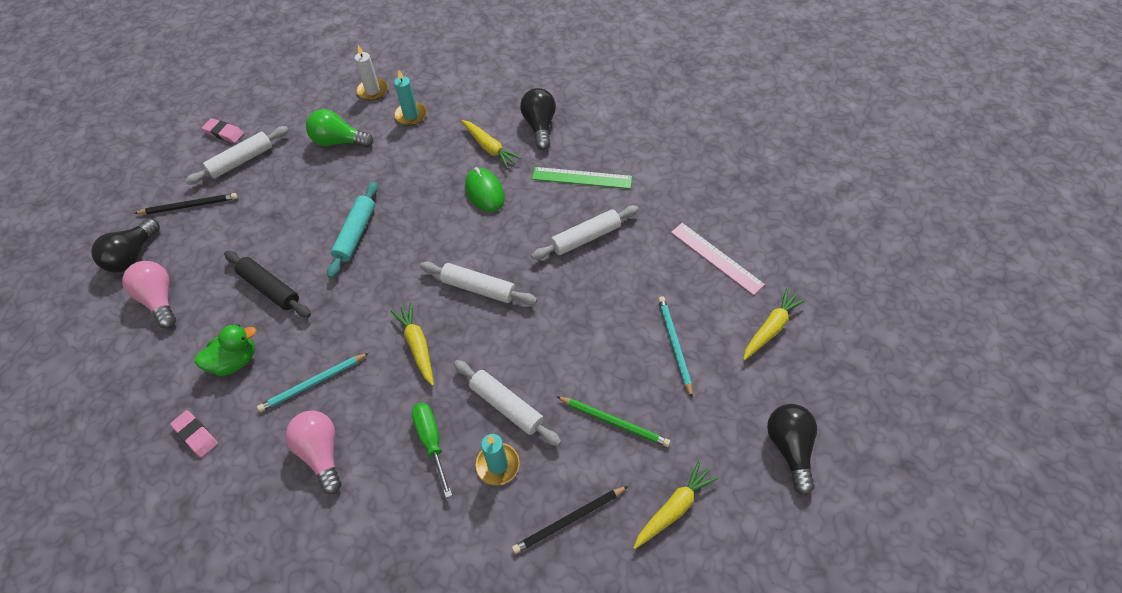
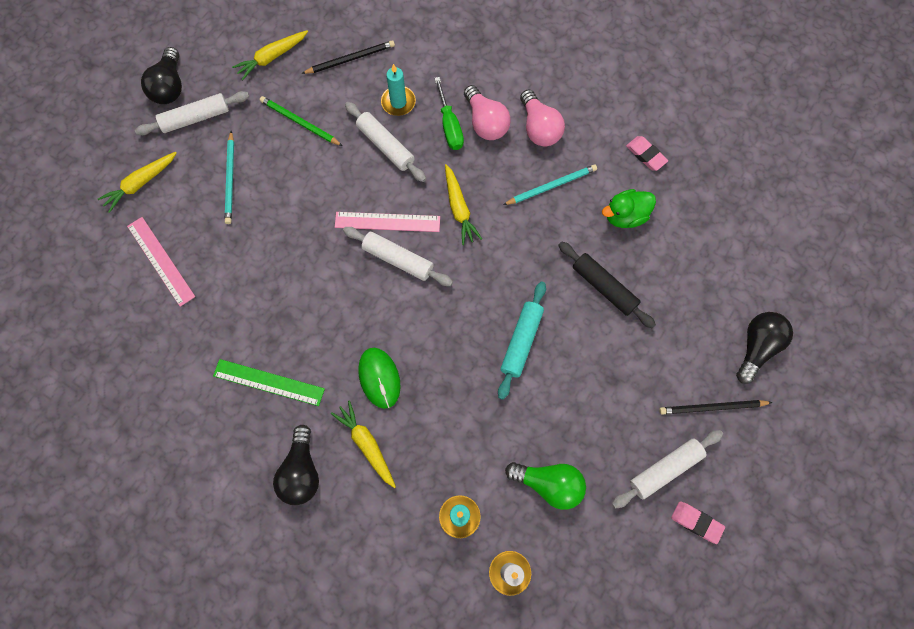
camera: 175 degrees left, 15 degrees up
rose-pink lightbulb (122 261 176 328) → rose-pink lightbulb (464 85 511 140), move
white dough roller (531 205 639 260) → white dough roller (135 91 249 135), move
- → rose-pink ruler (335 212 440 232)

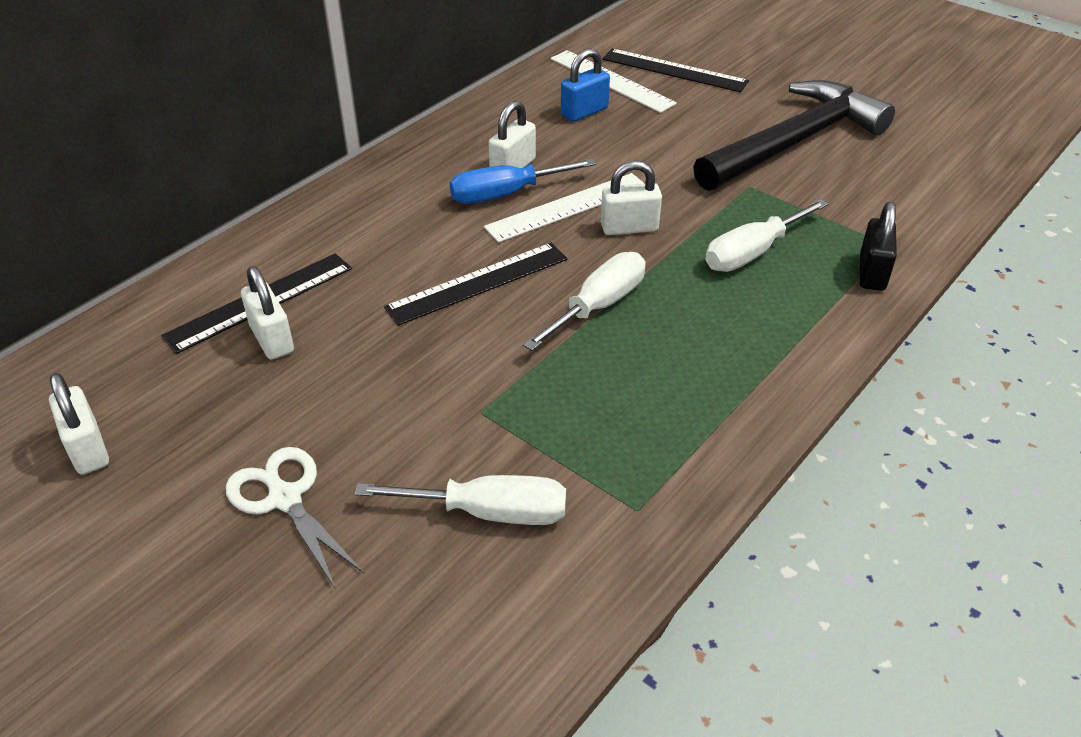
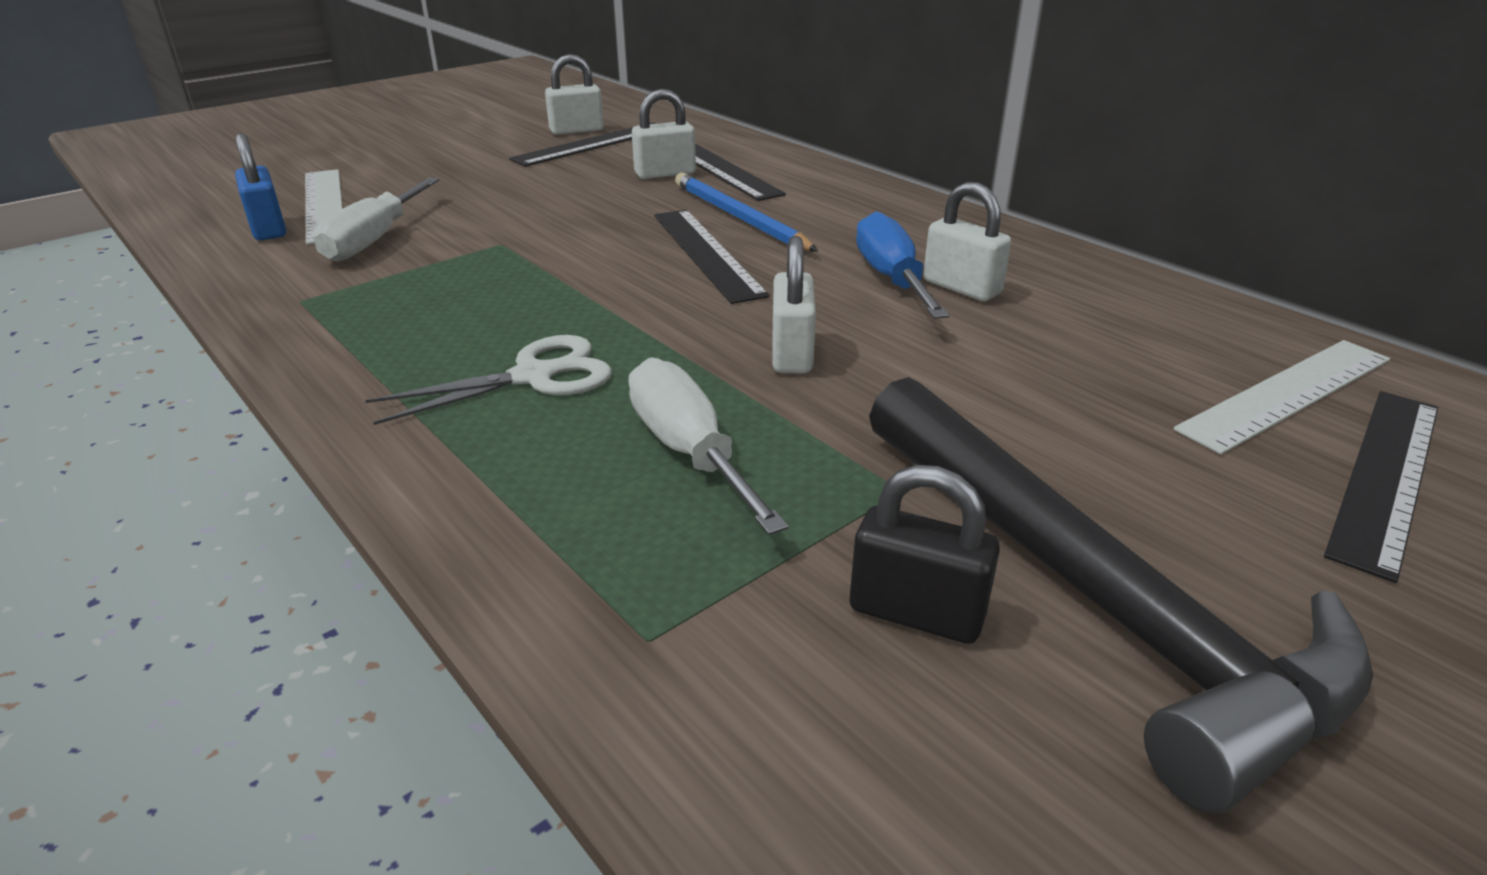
camera: 100 degrees right, 10 degrees down
white shears (225 447 364 588) → white shears (365 335 612 425), move
white ruler (484 173 645 243) → white ruler (305 169 343 244), move
white screwdriver (523 252 646 351) → -
cobalt padlock (561 48 610 122) → cobalt padlock (235 133 286 240), move
ebony padlock (860 202 897 291) → ebony padlock (850 465 1000 644), move
- → ebony ruler (509 122 656 167)
- → cobalt lead pencil (675 173 818 251)

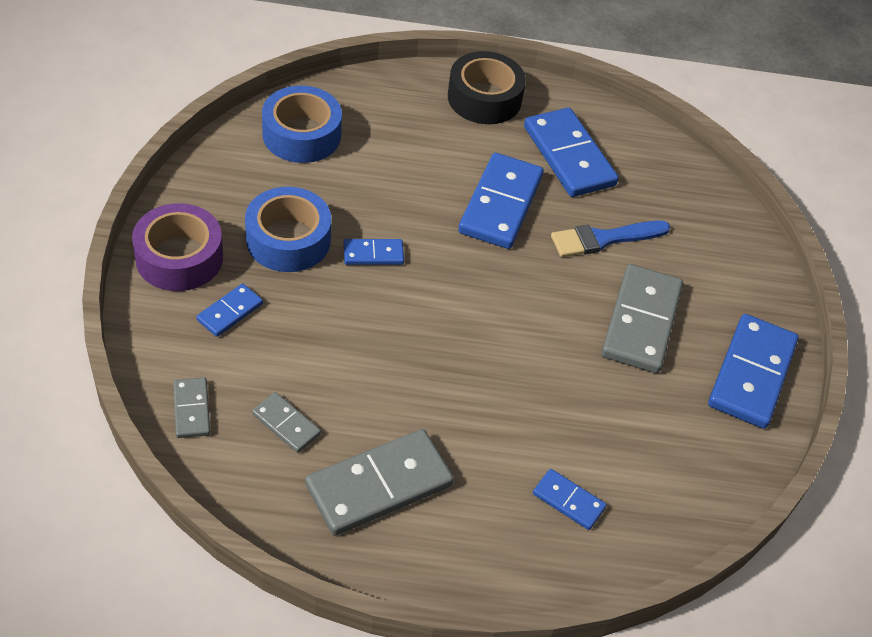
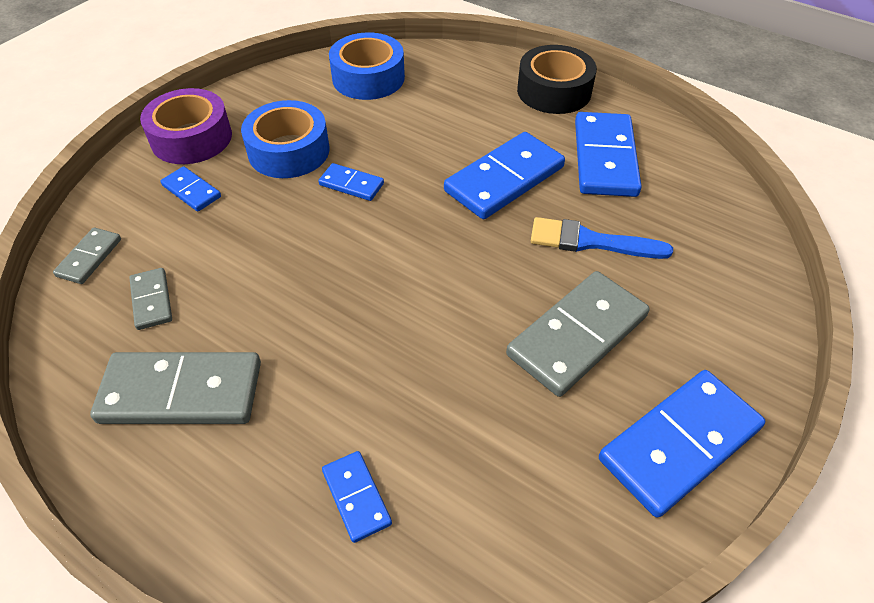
camera: 35 degrees right, 0 degrees up
cobalt domino tile (197 284 263 337) → cobalt domino tile (160 166 221 212), 60 degrees clockwise

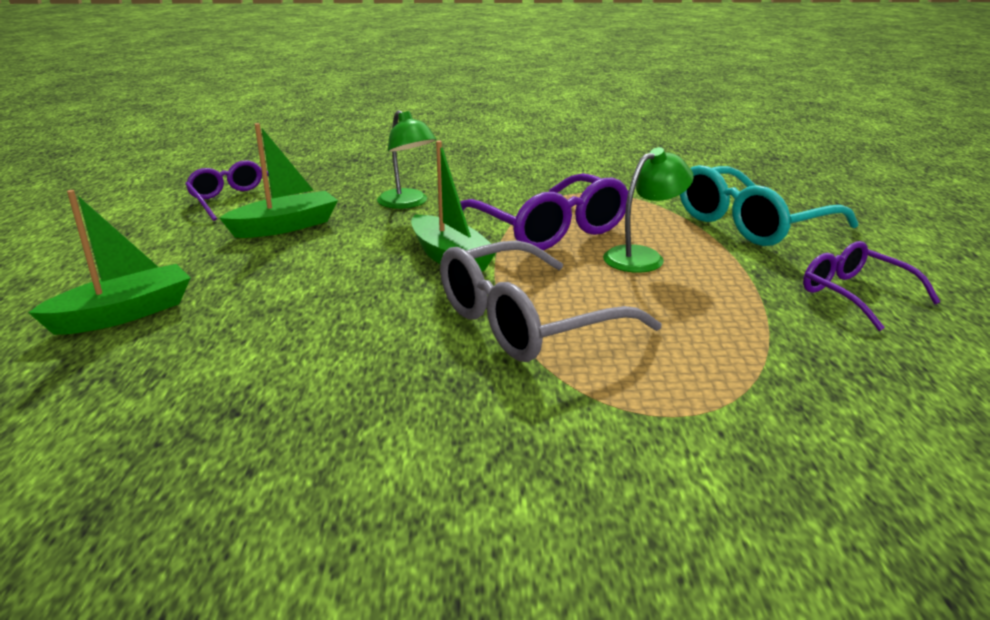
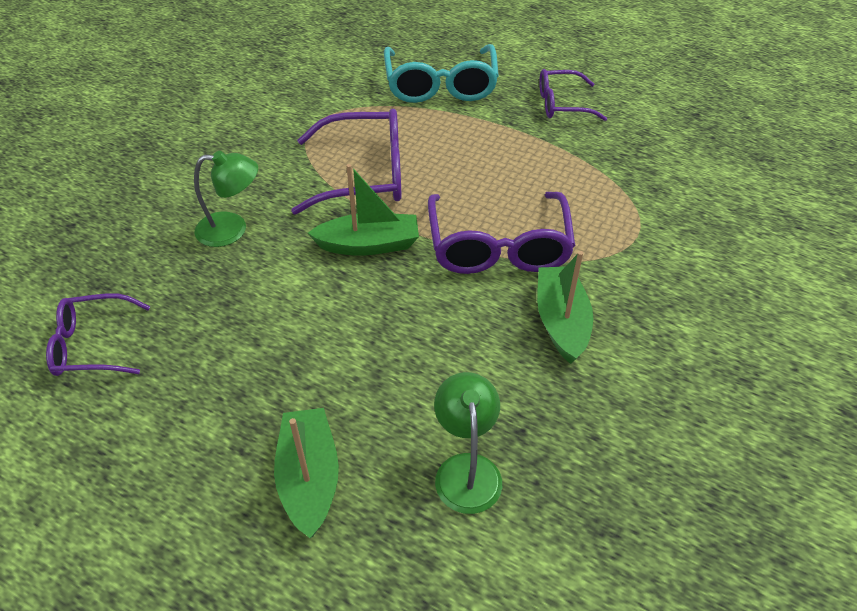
camera: 60 degrees left, 20 degrees up
leaf-green boat (220 123 338 238) → leaf-green boat (537 251 593 364), move
grey spectacles (440 240 662 362) → purple spectacles (428 192 575 274)
leaf-green lamp (603 147 694 273) → leaf-green lamp (434 372 502 514), move

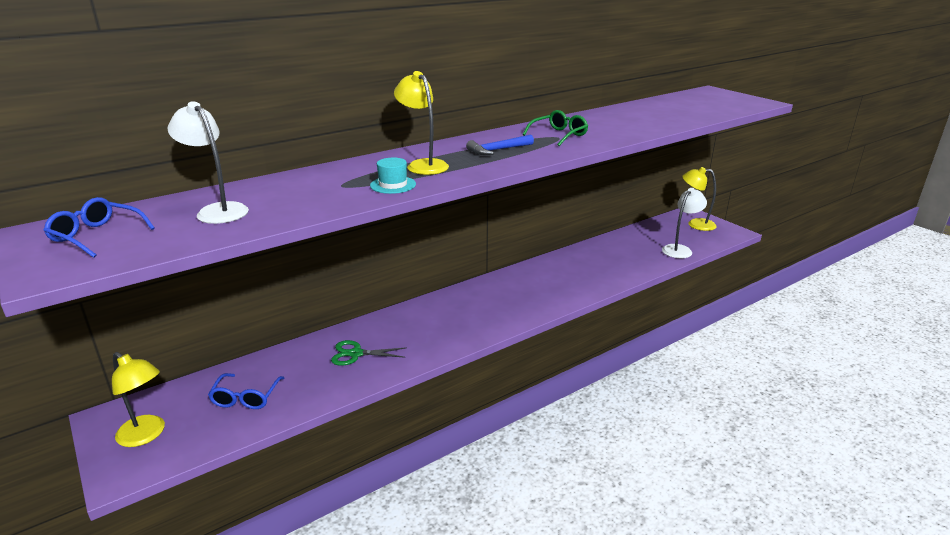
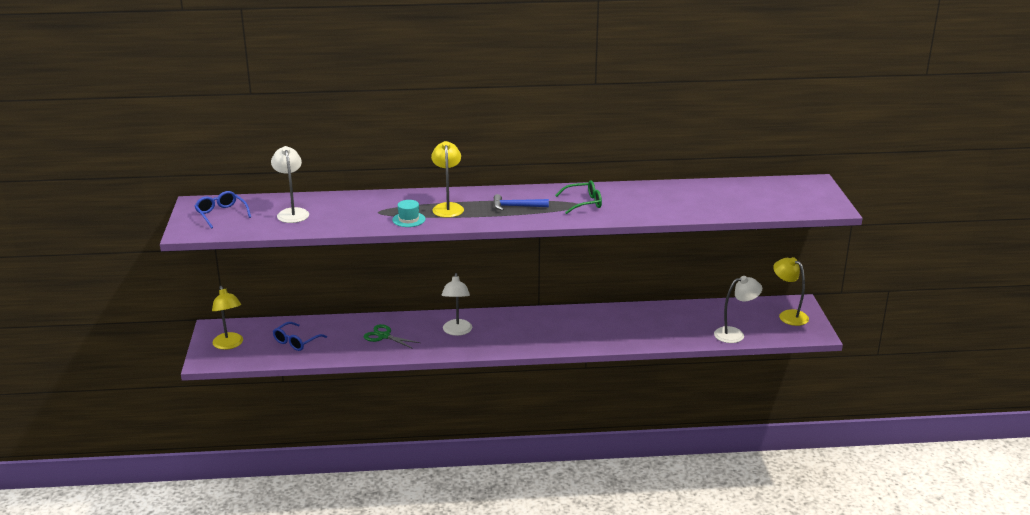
camera: 30 degrees right, 0 degrees up
- → white lamp (442 273 472 336)

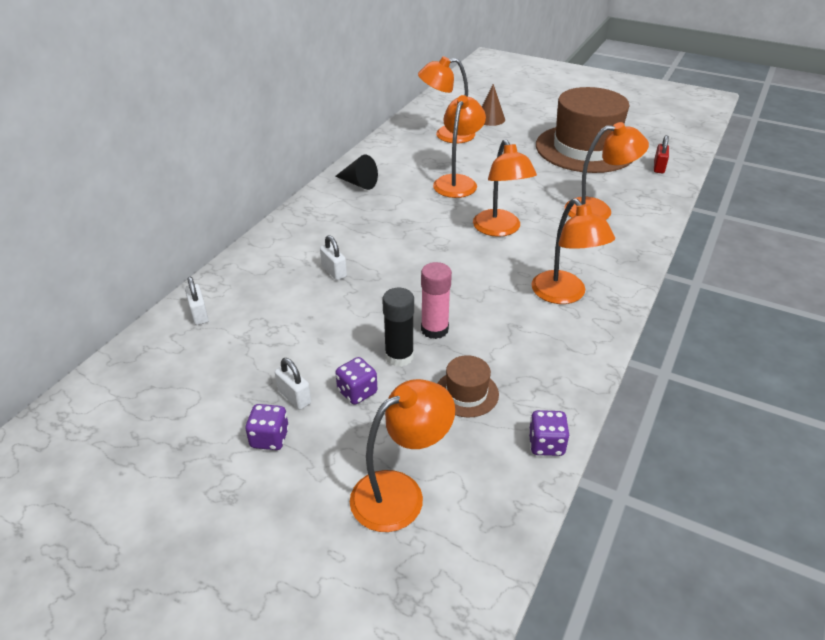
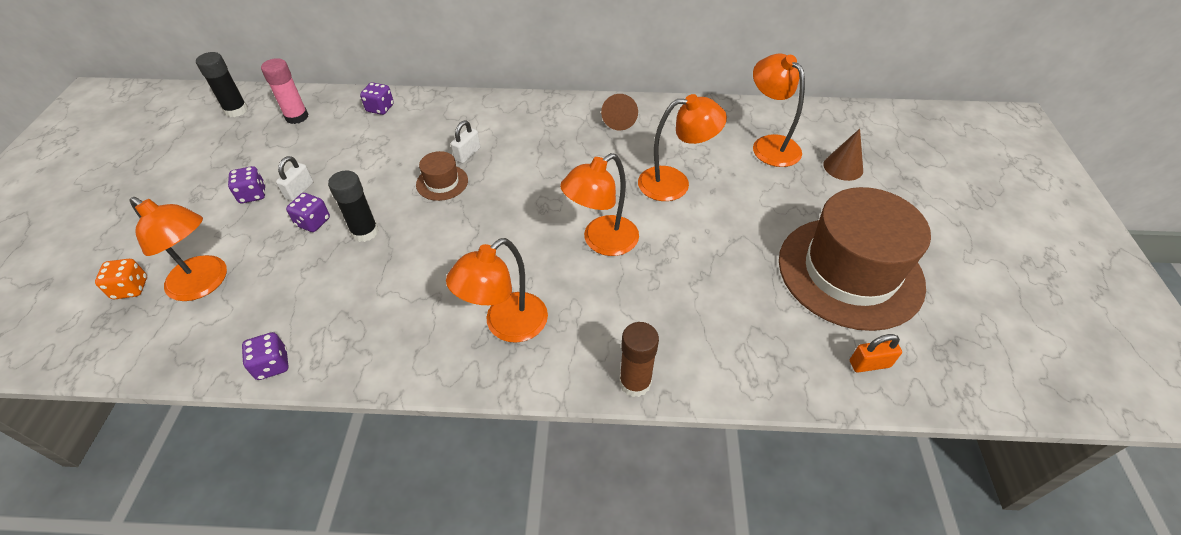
camera: 65 degrees right, 10 degrees up
white padlock (185 277 209 325) → purple game die (360 82 394 115)
ebony solid cone (335 155 378 190) → russet solid cone (601 94 638 131)
rose-pink stick of glue (421 262 452 339) → rose-pink stick of glue (261 58 308 124), move
russet top hat (437 355 499 417) → russet top hat (416 151 468 201), move
orange-coloured lamp (564 122 649 220) → -
red padlock (654 135 669 173) → orange-coloured padlock (850 334 902 373)
- → orange-coloured game die (95 259 147 299)
- → ebony stick of glue (196 52 248 117)
- → russet stick of glue (619 322 659 397)

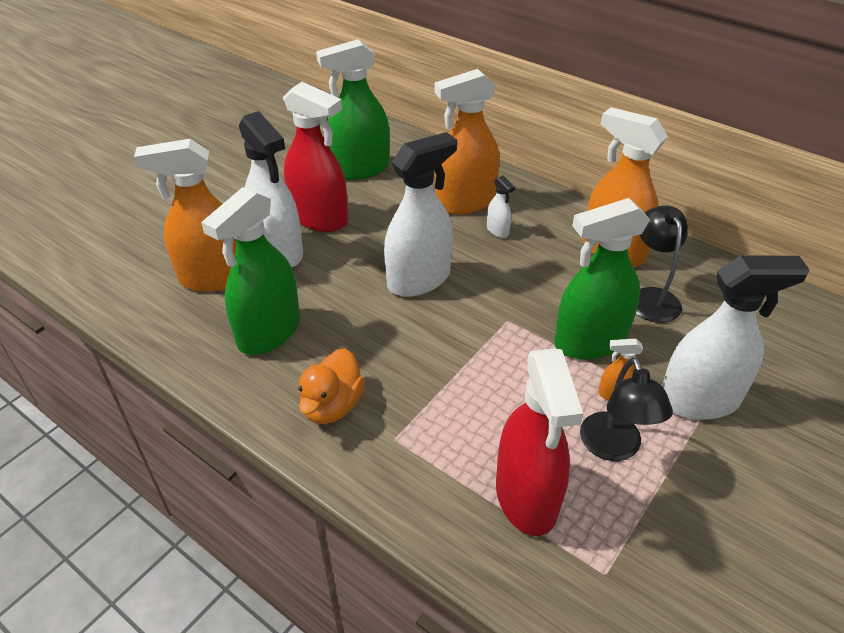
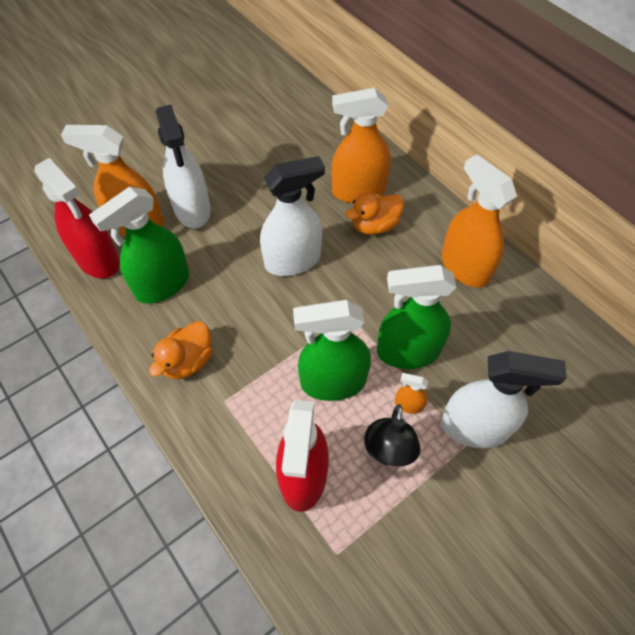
camera: 15 degrees right, 15 degrees up
red spray bottle (283 82 348 232) → red spray bottle (34 158 120 278), move
leaf-green spray bottle (316 39 390 180) → leaf-green spray bottle (293 300 371 401), move
white spray bottle (487 176 515 238) → orange-coloured duck (346 193 404 235)
ebony lamp (636 205 688 323) → -

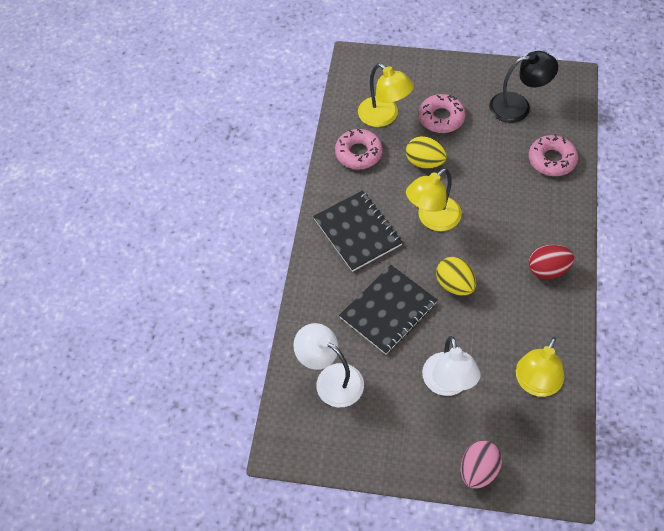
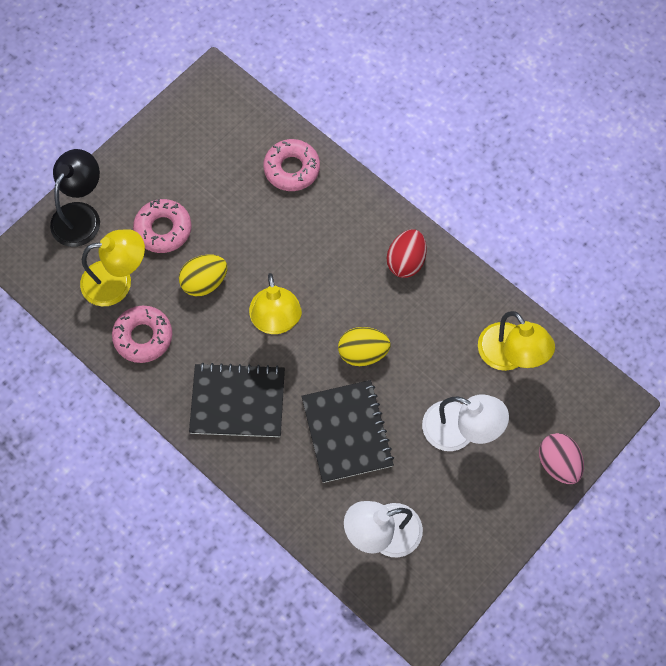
camera: 60 degrees left, 10 degrees up
ebony lamp (489 51 558 123) → ebony lamp (50 149 100 247), move

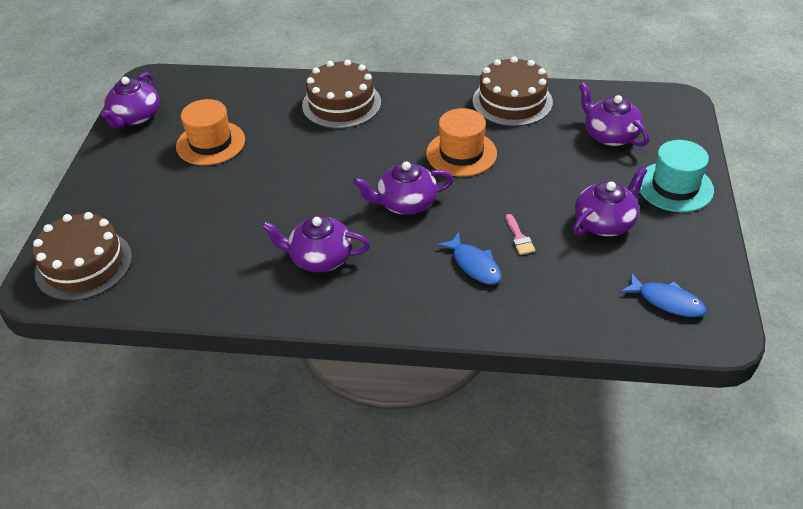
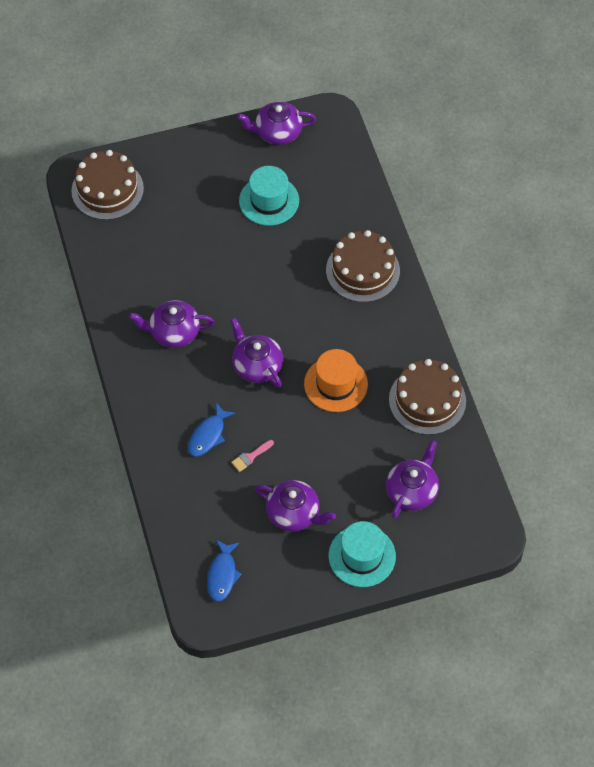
camera: 65 degrees right, 15 degrees up
orange-coloured top hat (176 99 245 165) → turquoise top hat (239 166 299 226)
purple tea pot (262 216 370 272) → purple tea pot (129 300 214 348), 75 degrees counterclockwise

